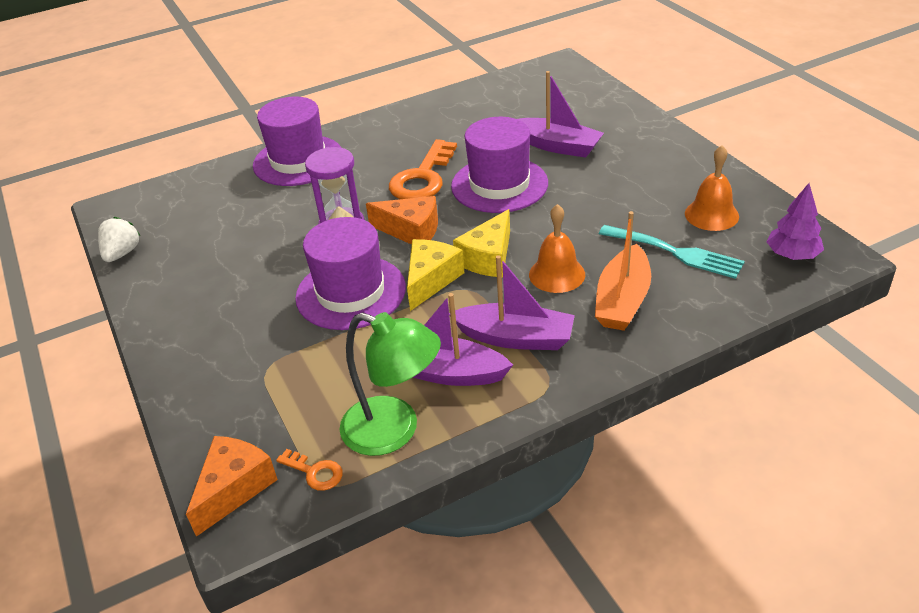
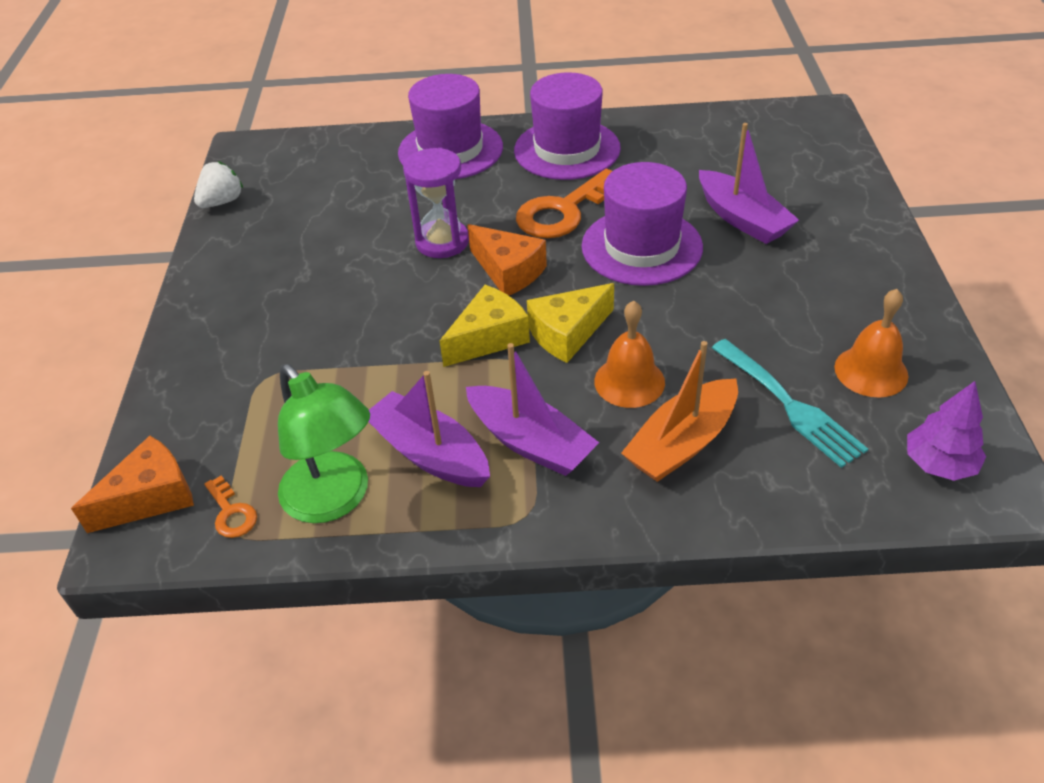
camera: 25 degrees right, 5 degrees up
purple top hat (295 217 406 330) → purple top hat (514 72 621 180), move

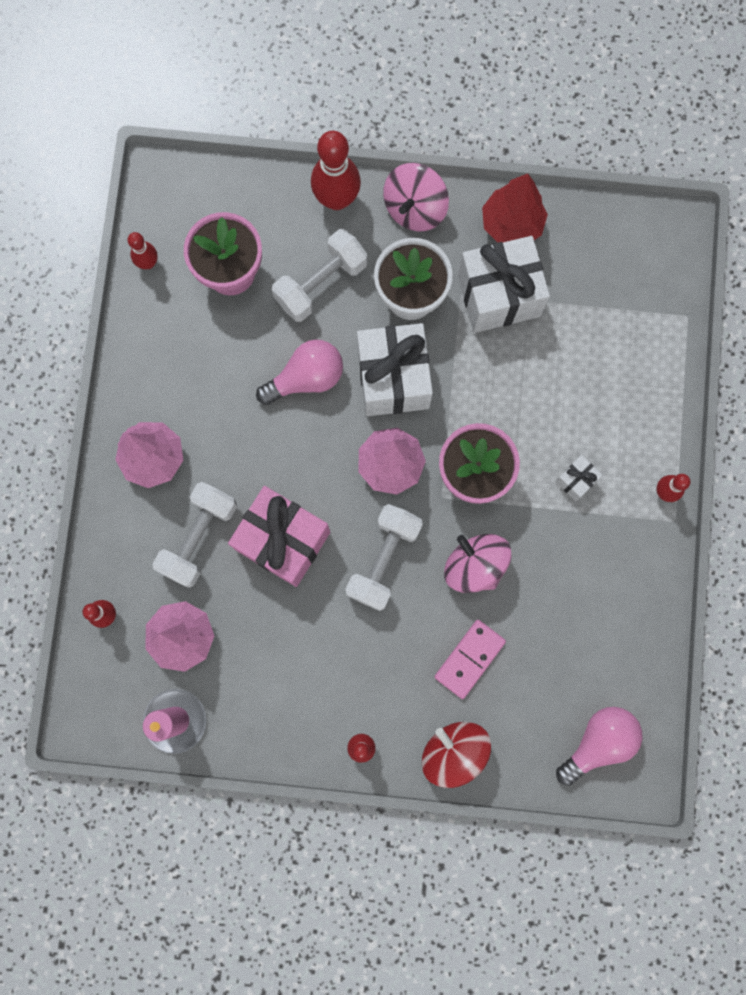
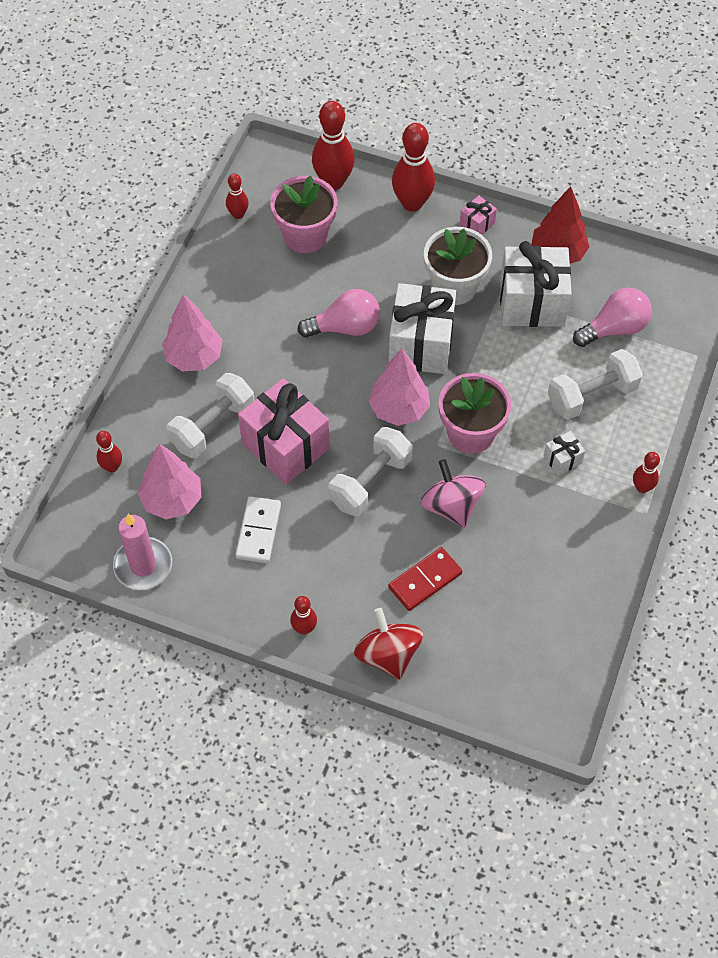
camera: 15 degrees right, 20 degrees down
white free weight (272 229 367 322) → white free weight (548 349 643 420), move
rose-pink whirligig (383 163 449 231) → rose-pink present (460 196 497 235)
rose-pink domino tile (434 620 506 699) → red domino tile (388 547 462 611)
rose-pink lightbulb (556 707 643 786) → rose-pink lightbulb (573 288 652 347), move
- → white domino tile (235 496 281 563)
- → red bowling pin (312 101 355 190)

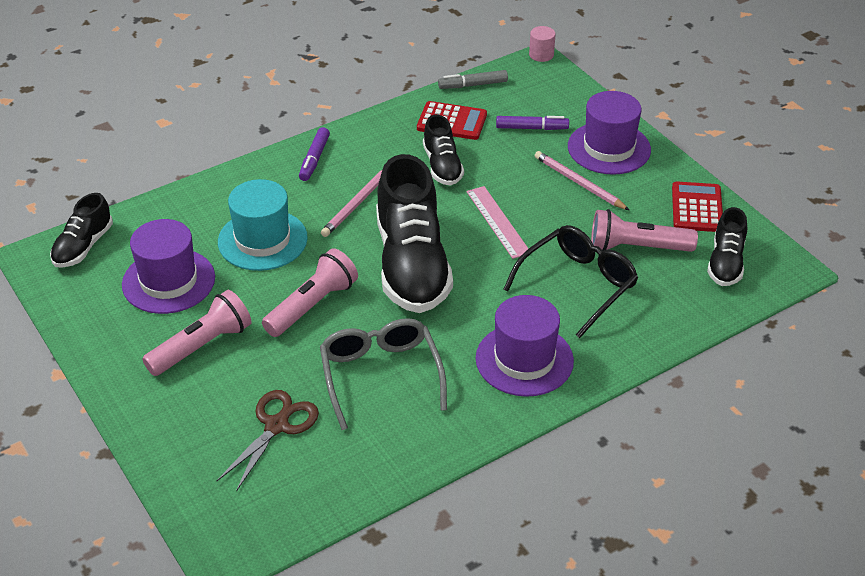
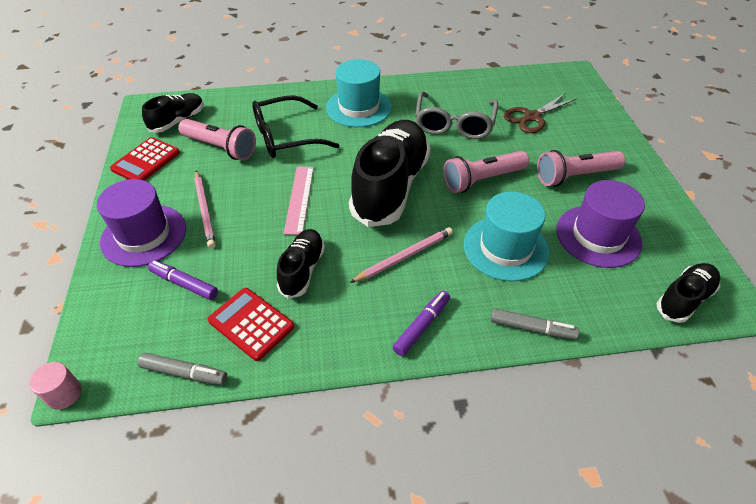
camera: 155 degrees left, 5 degrees up
purple top hat (476 295 574 397) → turquoise top hat (326 59 392 127)
- → grey felt pen (491 308 579 340)

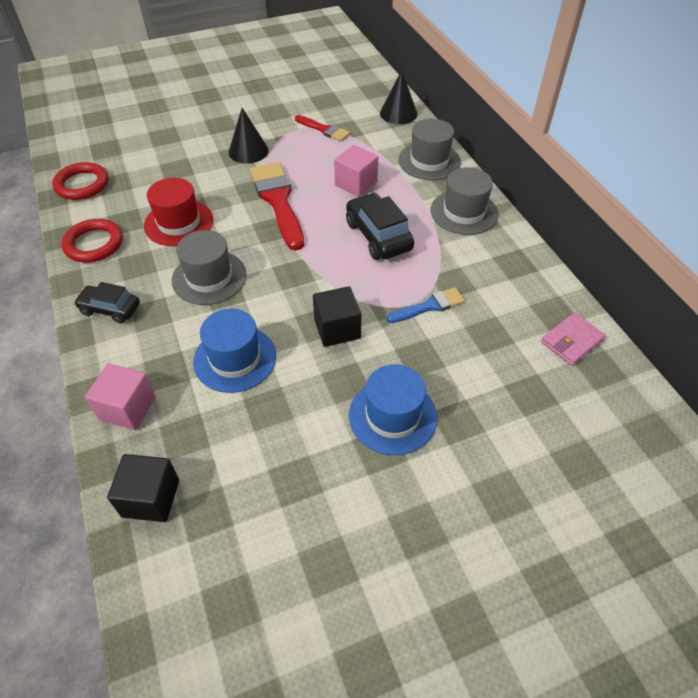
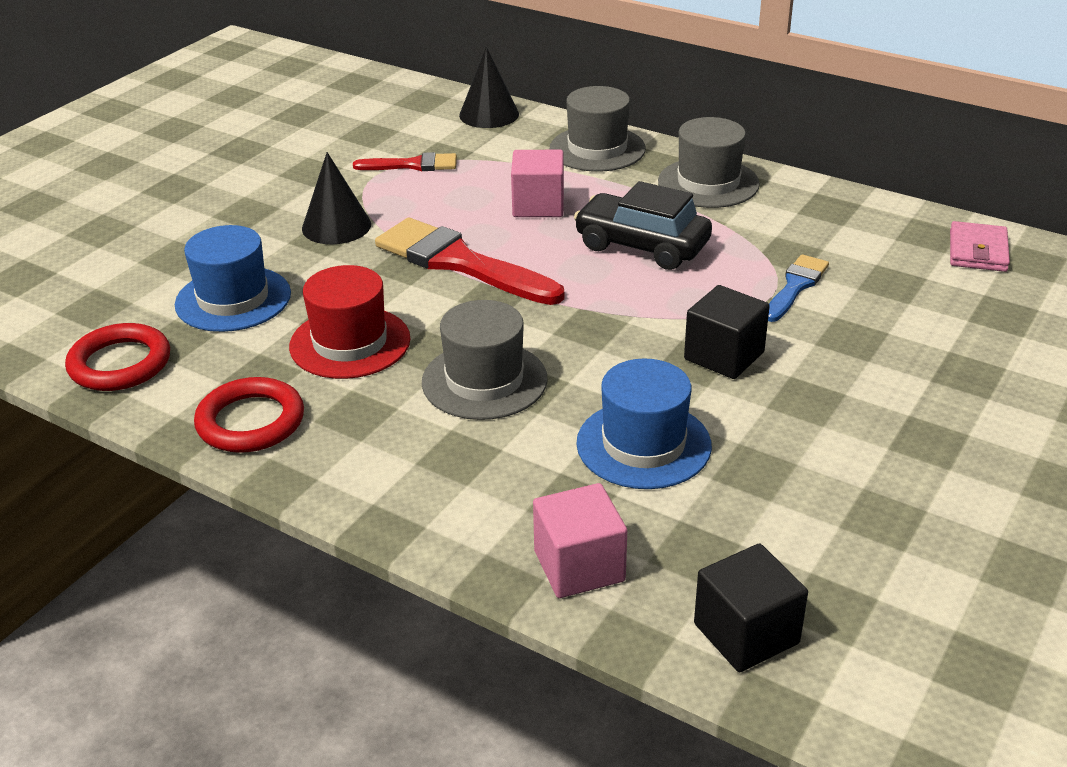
camera: 35 degrees left, 15 degrees down
ebony automobile (74 282 140 324) → -
cobalt top hat (349 364 437 455) → cobalt top hat (175 225 291 332), move

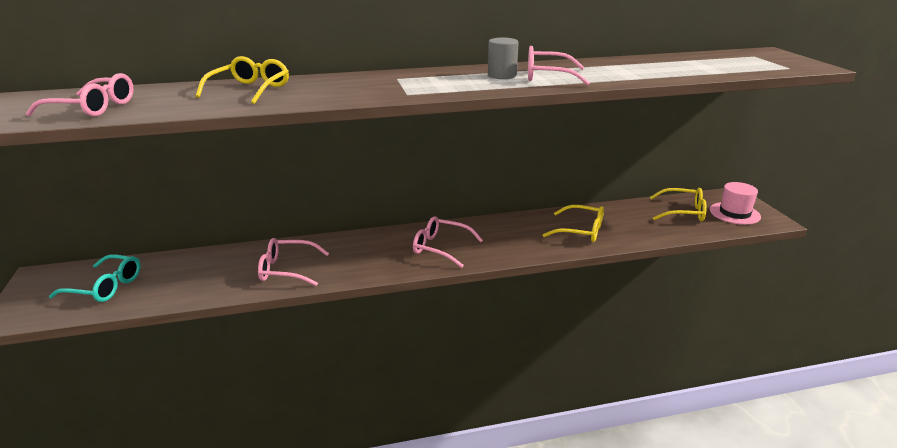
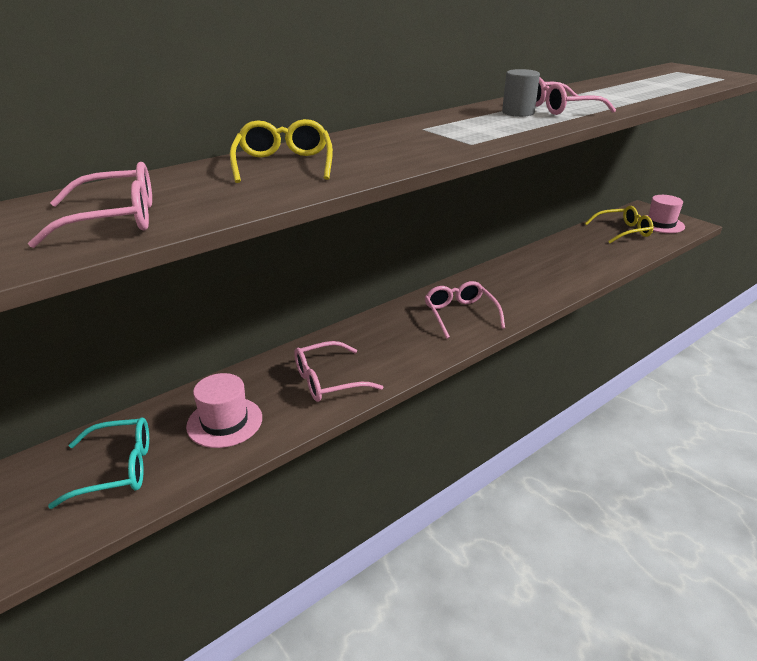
camera: 25 degrees left, 5 degrees up
rose-pink spectacles (413 216 483 268) → rose-pink spectacles (425 281 505 339), 75 degrees clockwise
bright yellow spectacles (543 205 604 242) → -
- → rose-pink top hat (186 373 262 448)

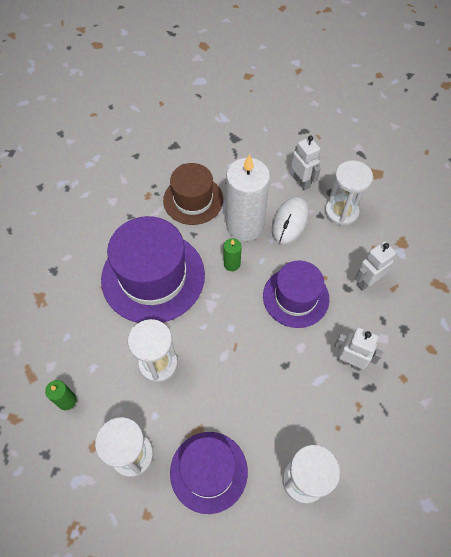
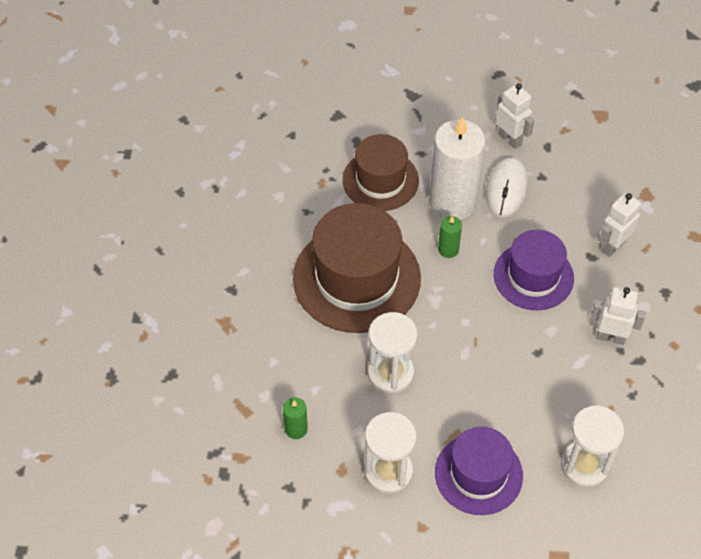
camera: 10 degrees left, 5 degrees down
purple top hat (101 216 205 323) → russet top hat (293 203 421 333)
white hourglass (325 160 373 226) → -

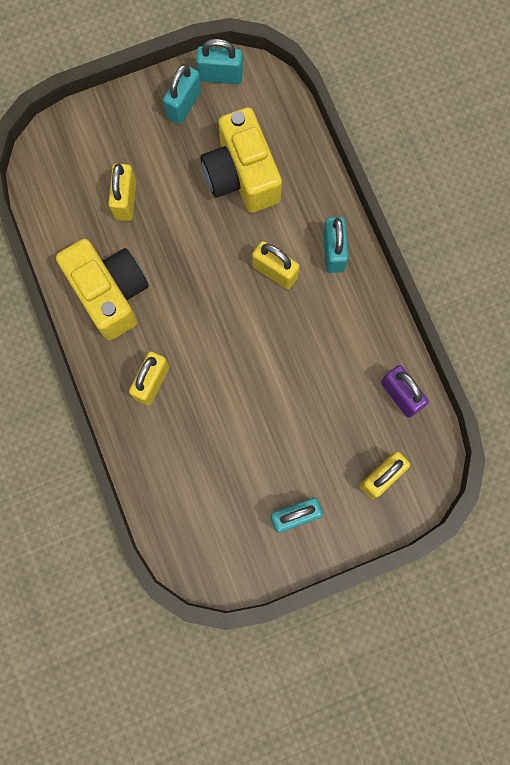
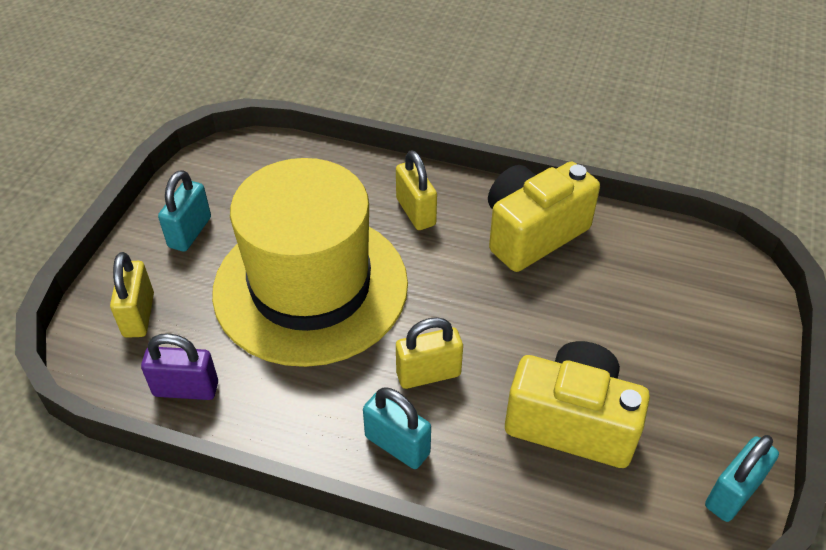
camera: 130 degrees right, 30 degrees down
bright yellow compact camera (56 239 149 340) → bright yellow compact camera (488 162 600 272), 135 degrees clockwise
bright yellow padlock (108 163 136 221) → -
turquoise padlock (163 64 201 124) → -
- → bright yellow top hat (212 158 408 367)

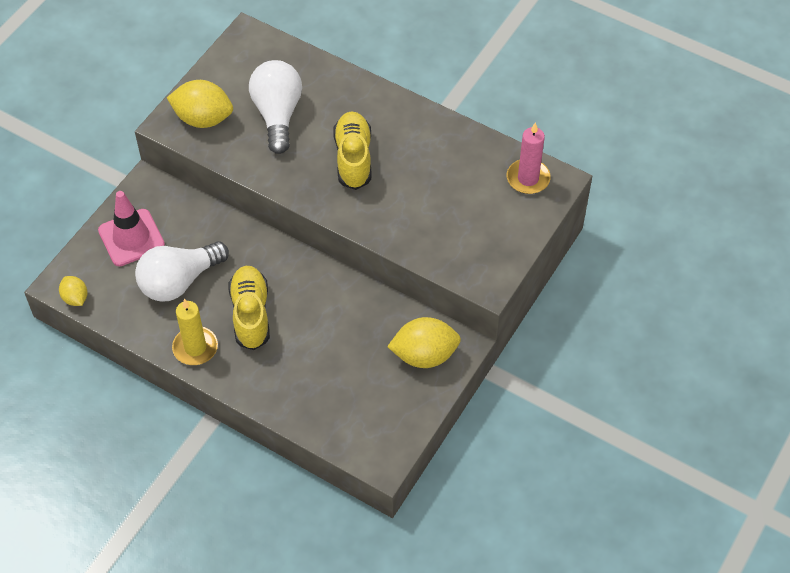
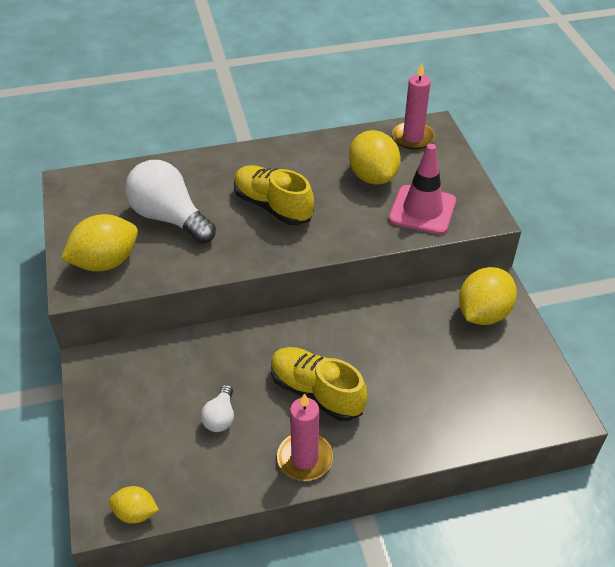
camera: 45 degrees left, 10 degrees down
rose-pink road cone (98 191 165 266) → rose-pink road cone (389 144 456 235), move
white lightbulb (135 241 229 301) → white lightbulb (201 385 234 432), x0.49
bright yellow candle (172 299 218 365) → rose-pink candle (277 393 333 481)
- → bright yellow toy lemon (349 130 401 185)

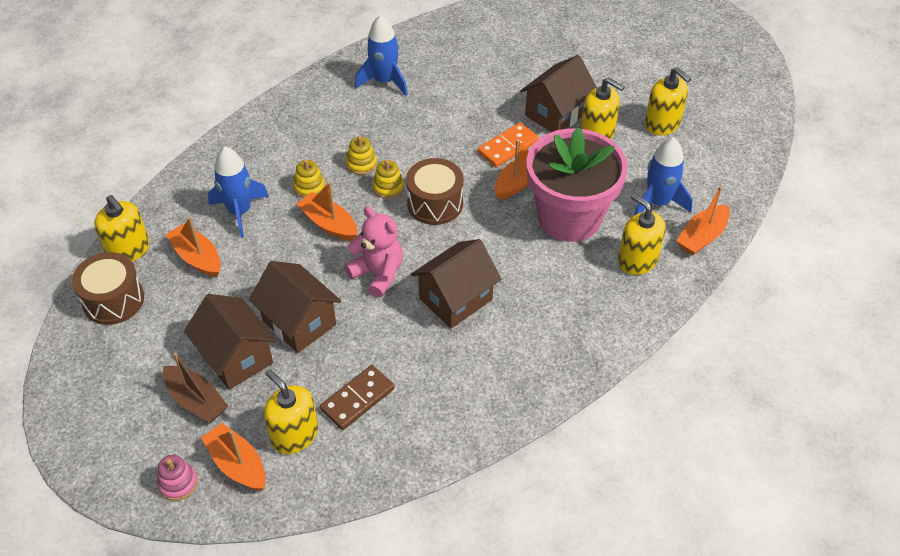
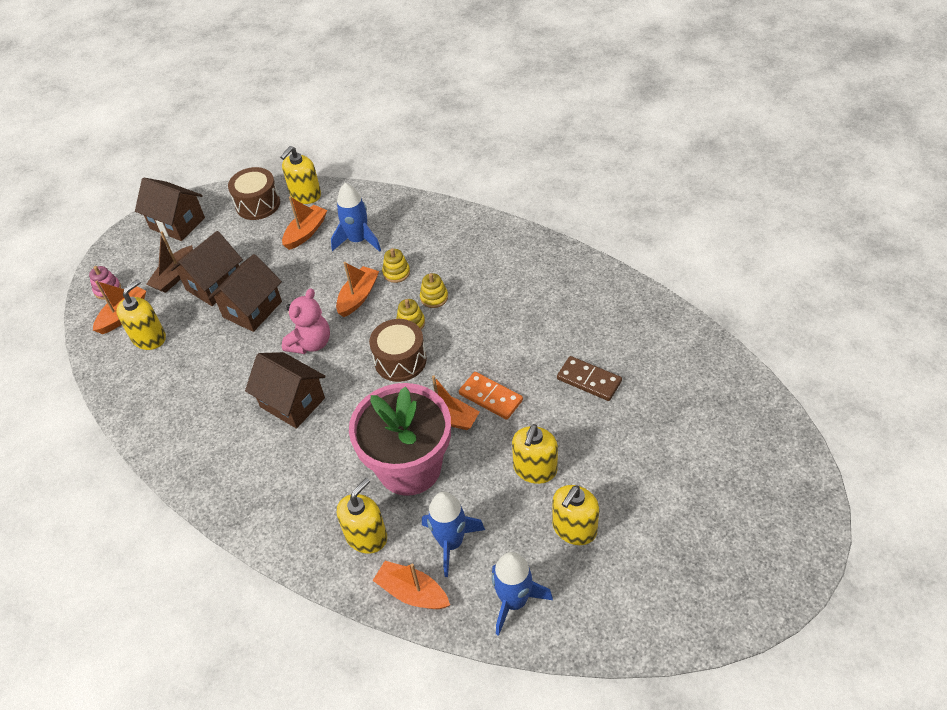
camera: 80 degrees right, 0 degrees up
russet domino tile (320 365 395 430) → russet domino tile (557 356 622 401), move
cobalt rocket (355 15 408 96) → cobalt rocket (492 552 553 636), move
russet house (520 55 597 132) → russet house (135 178 205 241), move

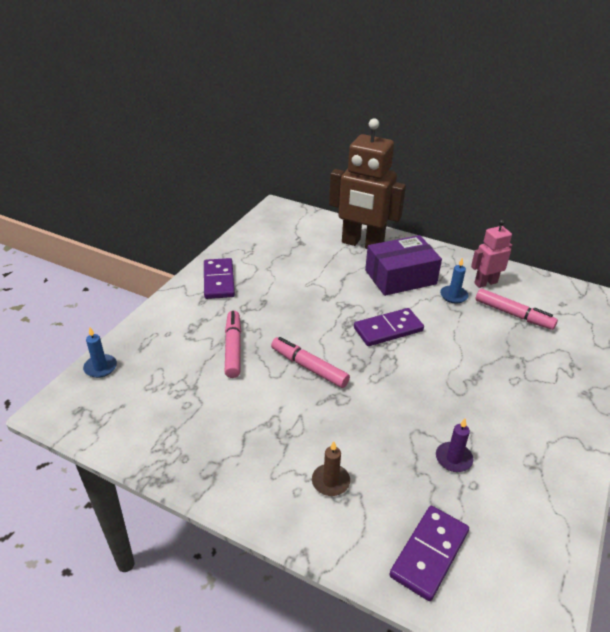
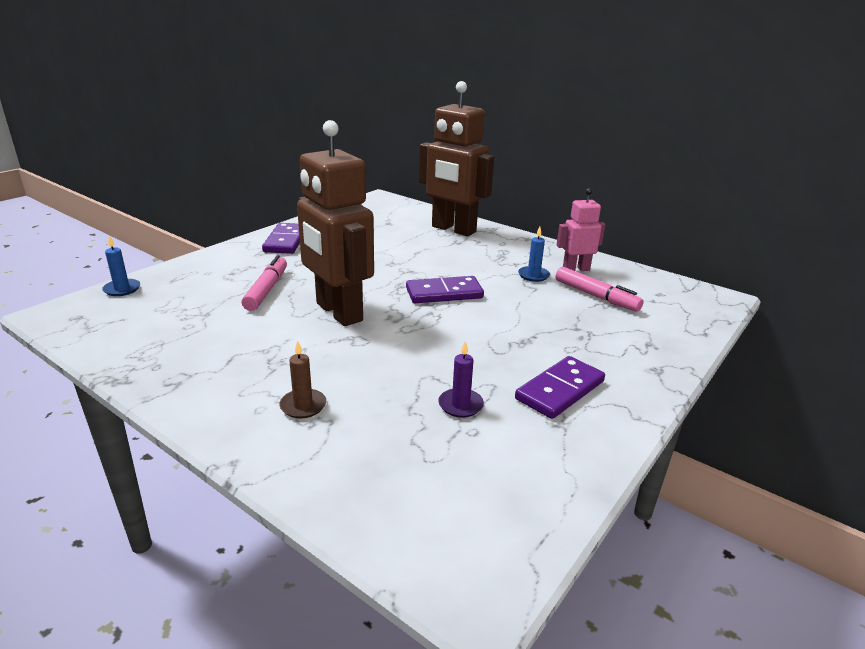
camera: 10 degrees right, 10 degrees down
rose-pink felt pen (271 337 350 388) → russet robot figure (297 120 374 326)
purple parcel (365 235 442 296) → -
purple domino tile (389 506 469 601) → purple domino tile (515 356 605 419), move

